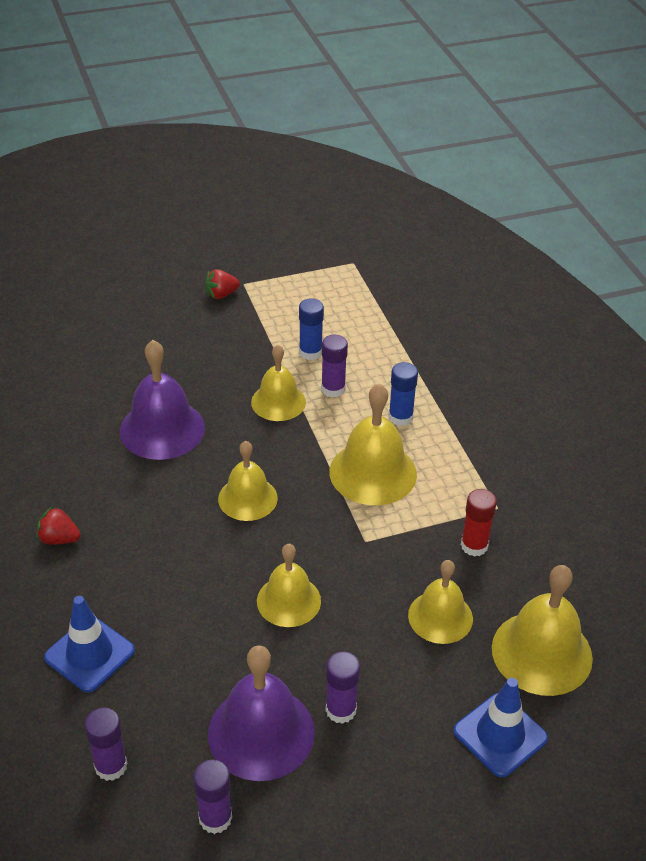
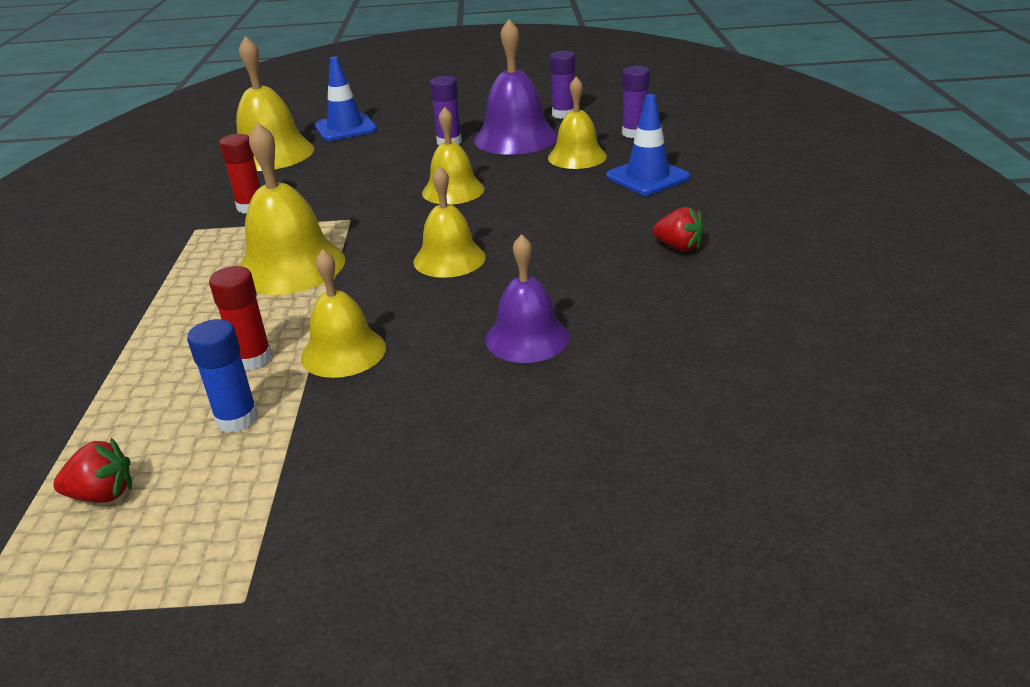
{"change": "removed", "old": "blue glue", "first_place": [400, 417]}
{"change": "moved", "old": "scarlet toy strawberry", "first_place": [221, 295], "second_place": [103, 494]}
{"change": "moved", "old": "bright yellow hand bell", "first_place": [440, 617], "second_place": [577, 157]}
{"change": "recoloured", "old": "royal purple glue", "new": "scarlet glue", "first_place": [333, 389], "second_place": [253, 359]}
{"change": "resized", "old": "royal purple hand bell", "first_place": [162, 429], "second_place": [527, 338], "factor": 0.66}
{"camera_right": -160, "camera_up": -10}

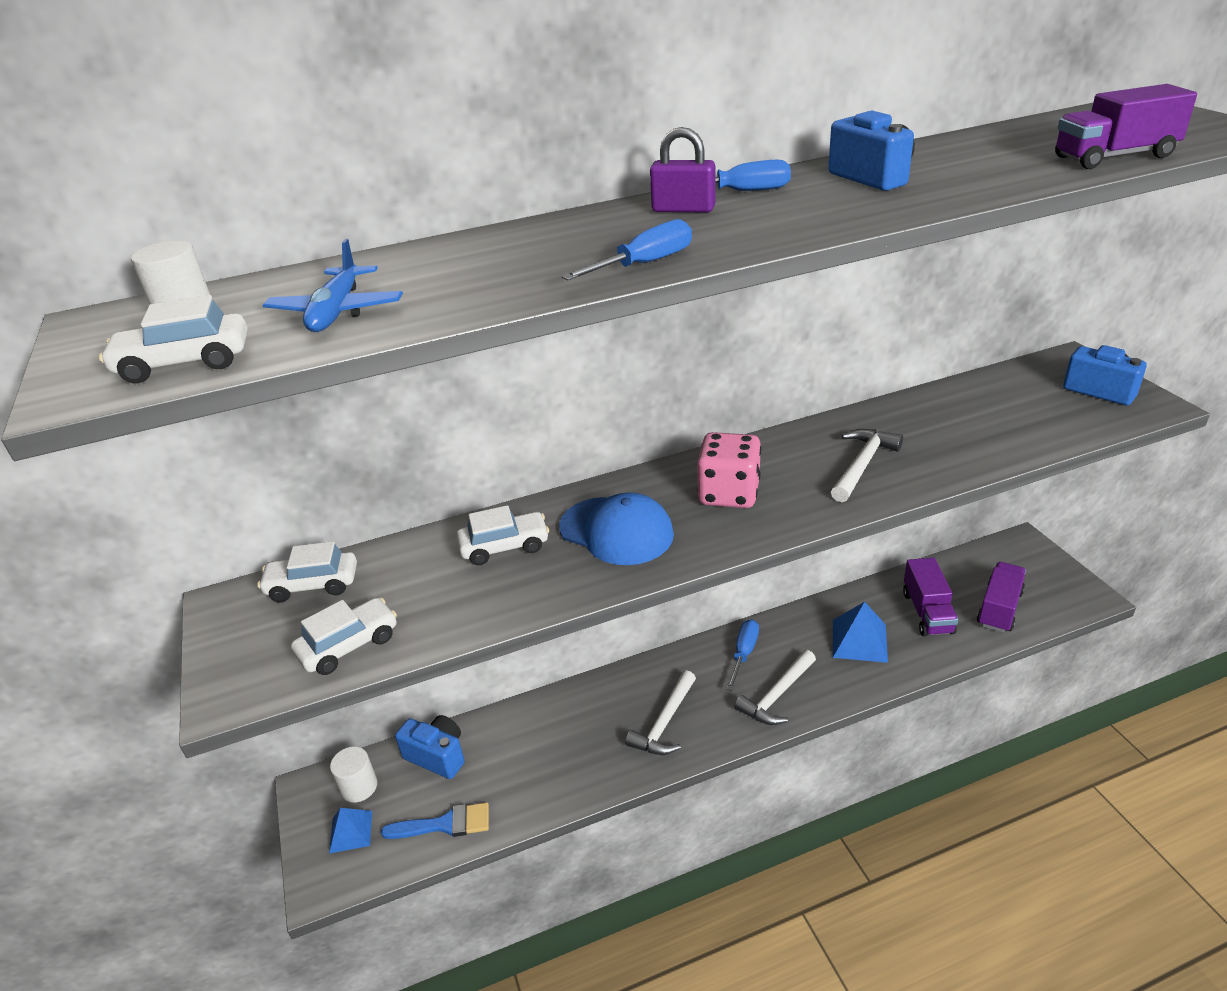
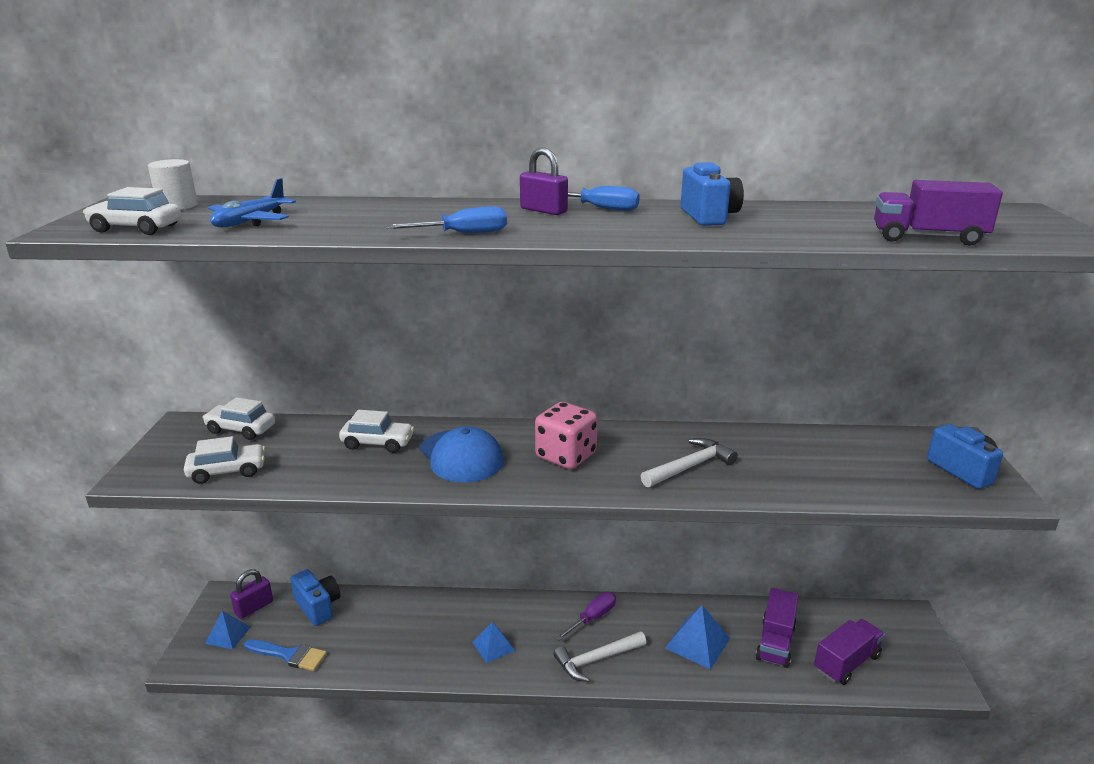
{"change": "replaced", "old": "snow-white cylinder shape", "new": "royal purple lock", "first_place": [359, 787], "second_place": [254, 607]}
{"change": "replaced", "old": "snow-white carpenter's hammer", "new": "blue pyramid", "first_place": [664, 723], "second_place": [493, 646]}
{"change": "recoloured", "old": "blue flat screwdriver", "new": "royal purple flat screwdriver", "first_place": [744, 653], "second_place": [592, 618]}
{"camera_right": 20, "camera_up": -10}

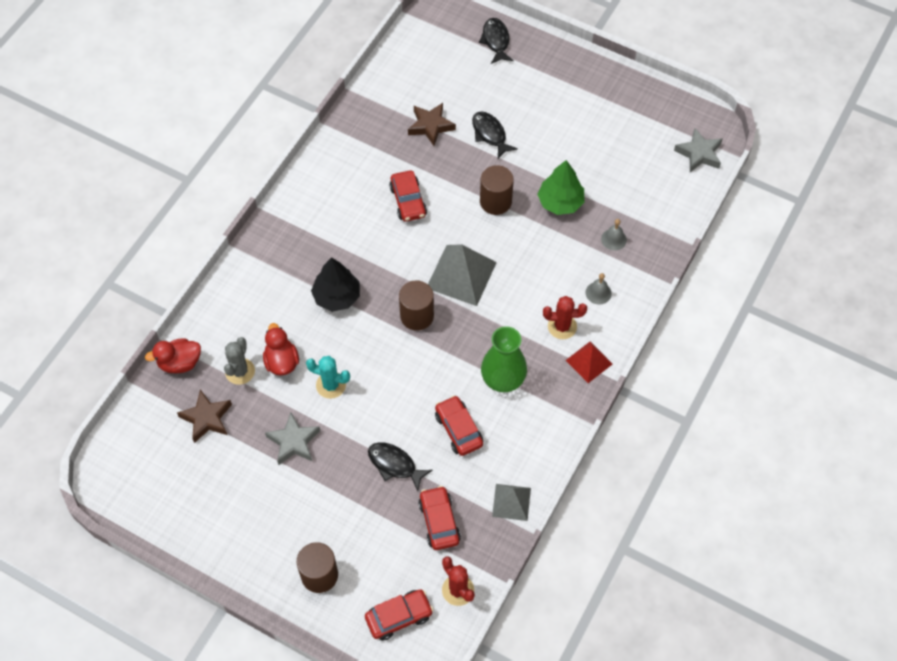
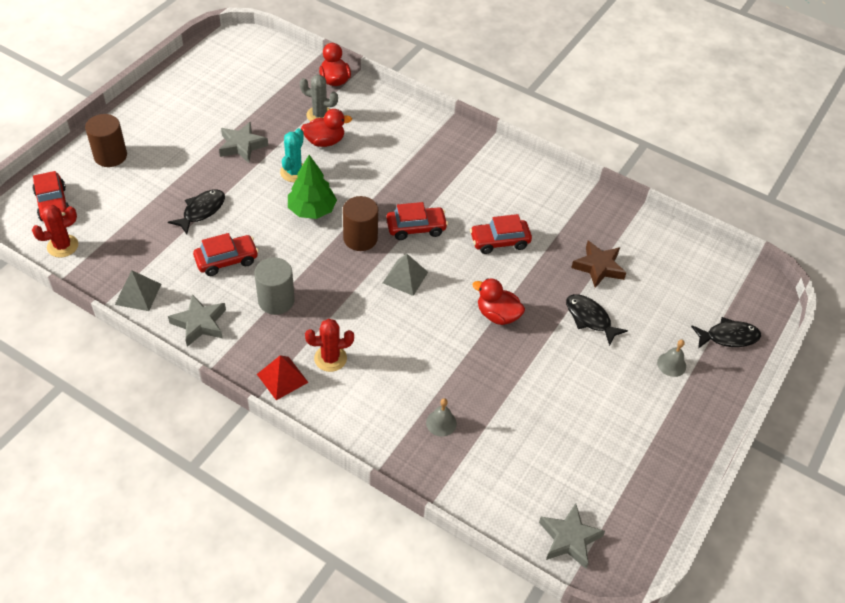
{"change": "removed", "old": "brown star shape", "first_place": [206, 418]}
{"change": "removed", "old": "ebony toy tree", "first_place": [337, 296]}
{"change": "added", "new": "ash-grey star shape", "second_place": [199, 323]}
{"change": "moved", "old": "scarlet automobile", "first_place": [439, 521], "second_place": [416, 228]}
{"change": "moved", "old": "green toy tree", "first_place": [560, 202], "second_place": [312, 210]}
{"change": "moved", "old": "ash-grey hand bell", "first_place": [598, 293], "second_place": [671, 364]}
{"change": "replaced", "old": "brown cylinder shape", "new": "scarlet toy duck", "first_place": [495, 201], "second_place": [497, 315]}
{"change": "replaced", "old": "green flower vase", "new": "ash-grey cylinder shape", "first_place": [503, 379], "second_place": [276, 300]}
{"change": "turned", "old": "ebony toy fish", "first_place": [490, 134], "second_place": [590, 319], "degrees": -105}
{"change": "turned", "old": "scarlet saguaro cactus", "first_place": [562, 326], "second_place": [330, 358], "degrees": 75}
{"change": "resized", "old": "ash-grey pyramid", "first_place": [461, 275], "second_place": [405, 277], "factor": 0.59}
{"camera_right": 90, "camera_up": -10}

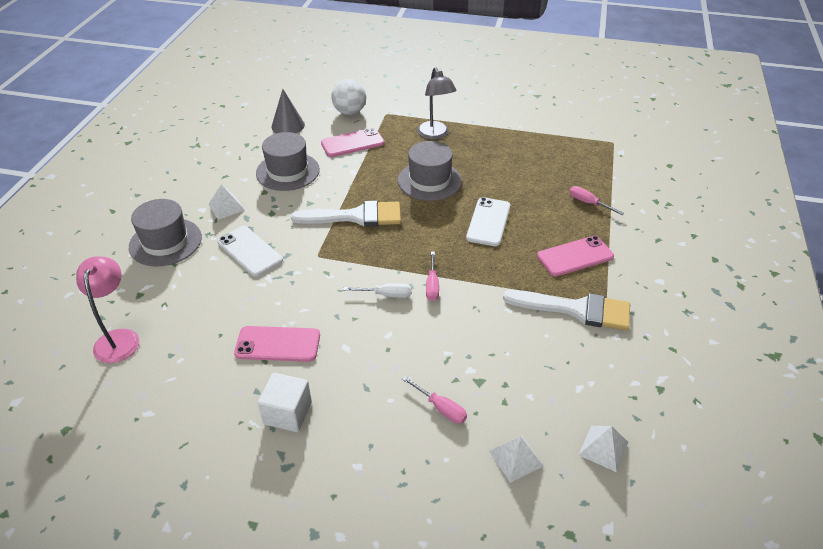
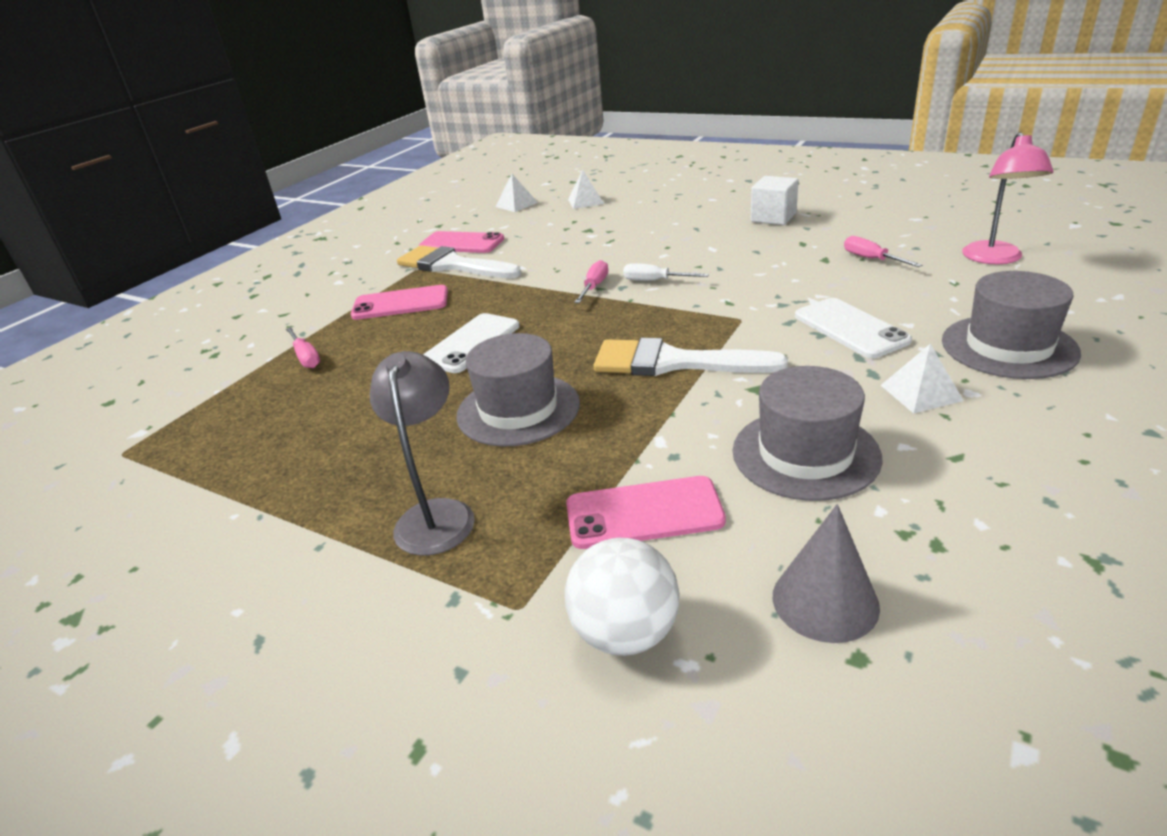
{"change": "moved", "old": "pink mobile phone", "first_place": [278, 344], "second_place": [461, 243]}
{"change": "moved", "old": "pink flat screwdriver", "first_place": [441, 408], "second_place": [871, 259]}
{"camera_right": -160, "camera_up": -10}

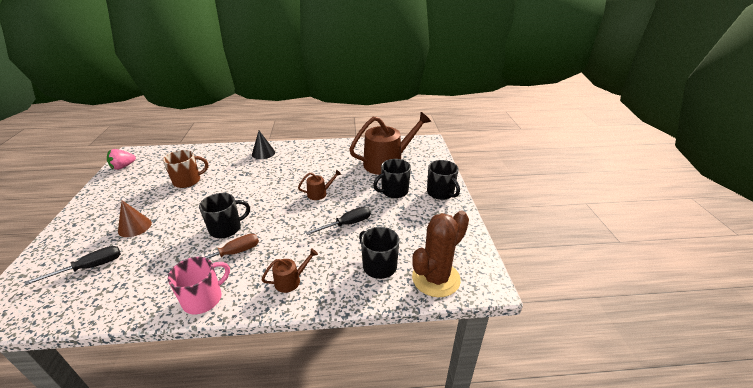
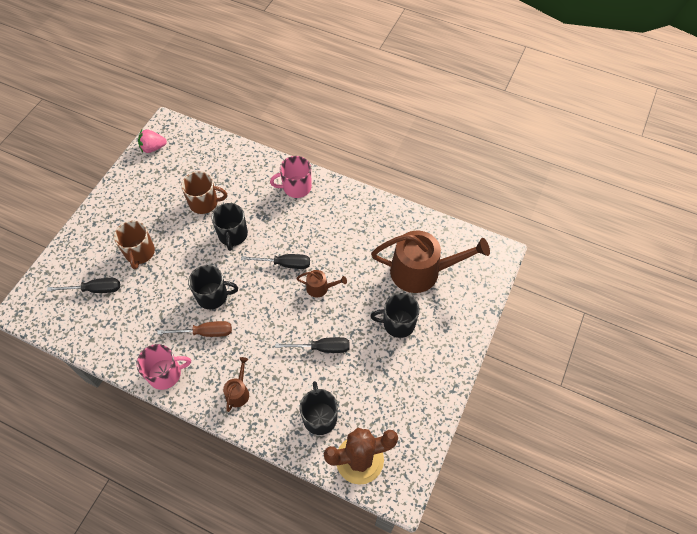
{"change": "added", "new": "ebony flat screwdriver", "second_place": [284, 264]}
{"change": "moved", "old": "ebony mug", "first_place": [441, 193], "second_place": [233, 235]}
{"change": "replaced", "old": "brown solid cone", "new": "brown mug", "first_place": [135, 227], "second_place": [140, 253]}
{"change": "replaced", "old": "ebony solid cone", "new": "pink mug", "first_place": [263, 153], "second_place": [296, 187]}
{"change": "turned", "old": "brown watering pot", "first_place": [291, 281], "second_place": [238, 392], "degrees": -75}
{"camera_right": 30, "camera_up": 25}

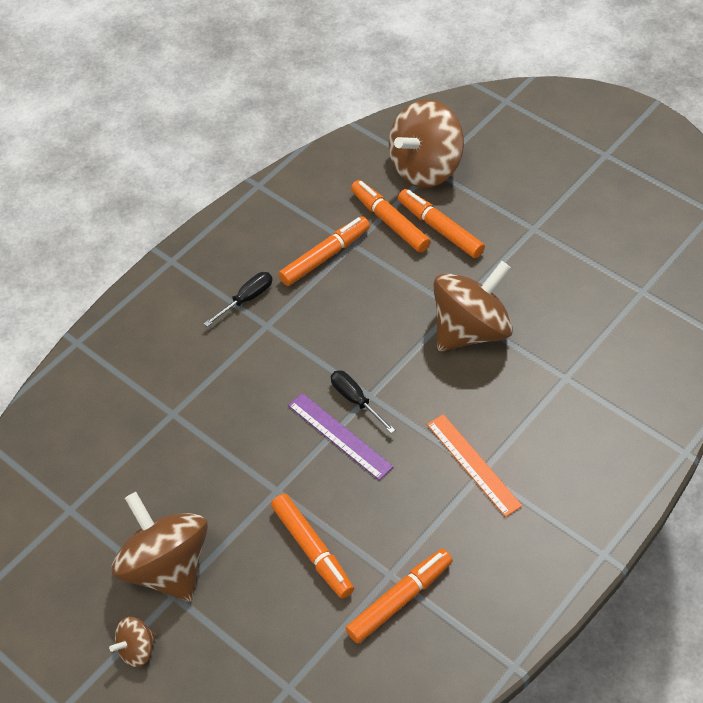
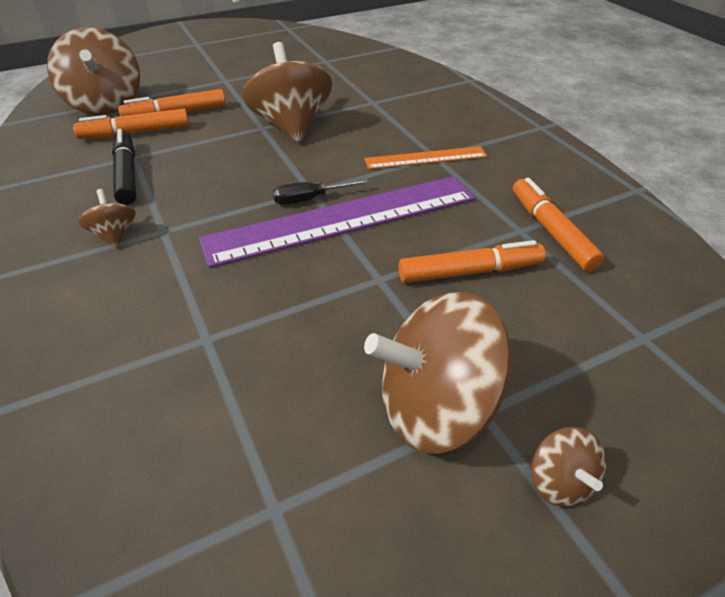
{"change": "replaced", "old": "ebony flat screwdriver", "new": "brown whirligig", "first_place": [247, 299], "second_place": [114, 235]}
{"change": "recoloured", "old": "orange marker", "new": "ebony marker", "first_place": [325, 256], "second_place": [127, 174]}
{"change": "resized", "old": "royal purple ruler", "first_place": [340, 435], "second_place": [342, 218], "factor": 1.98}
{"camera_right": -70, "camera_up": -10}

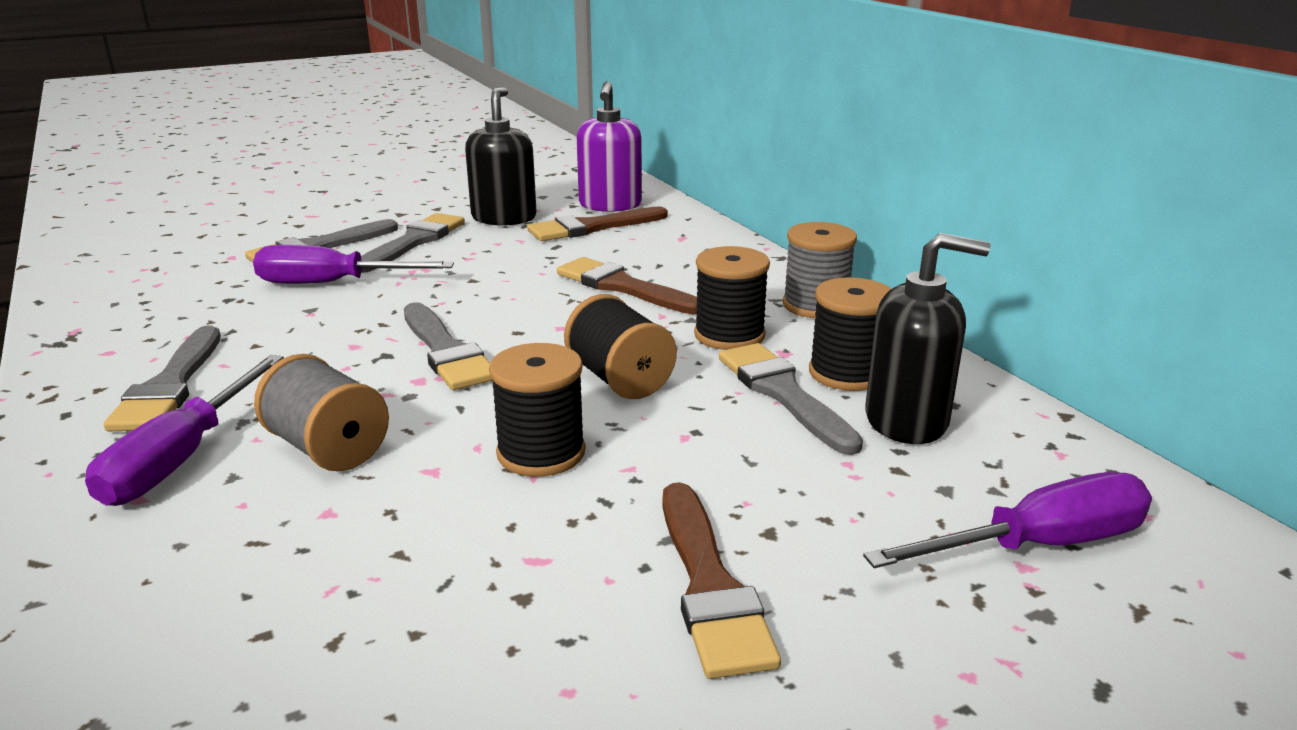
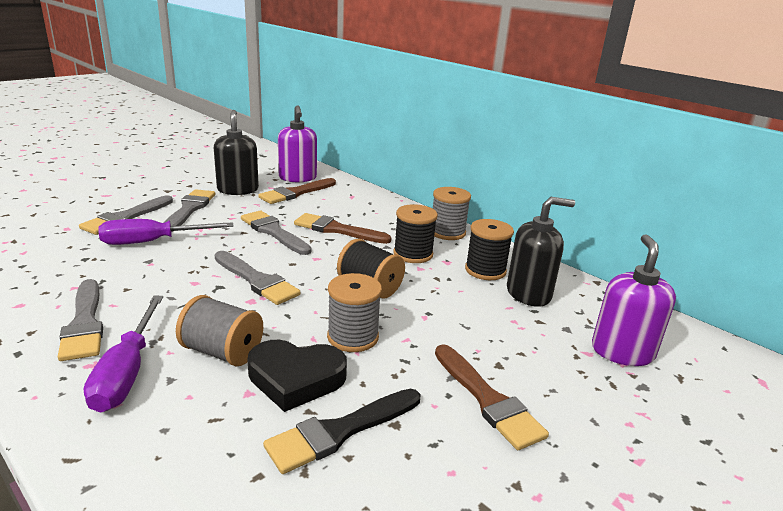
{"change": "added", "new": "ebony heart shape", "second_place": [296, 378]}
{"change": "added", "new": "ebony paintbrush", "second_place": [340, 431]}
{"change": "moved", "old": "ash-grey paintbrush", "first_place": [783, 393], "second_place": [273, 232]}
{"change": "replaced", "old": "royal purple flat screwdriver", "new": "royal purple soap pump", "first_place": [1037, 545], "second_place": [622, 352]}
{"change": "recoloured", "old": "ebony bobbin", "new": "ash-grey bobbin", "first_place": [541, 453], "second_place": [353, 337]}
{"camera_right": -20, "camera_up": 0}

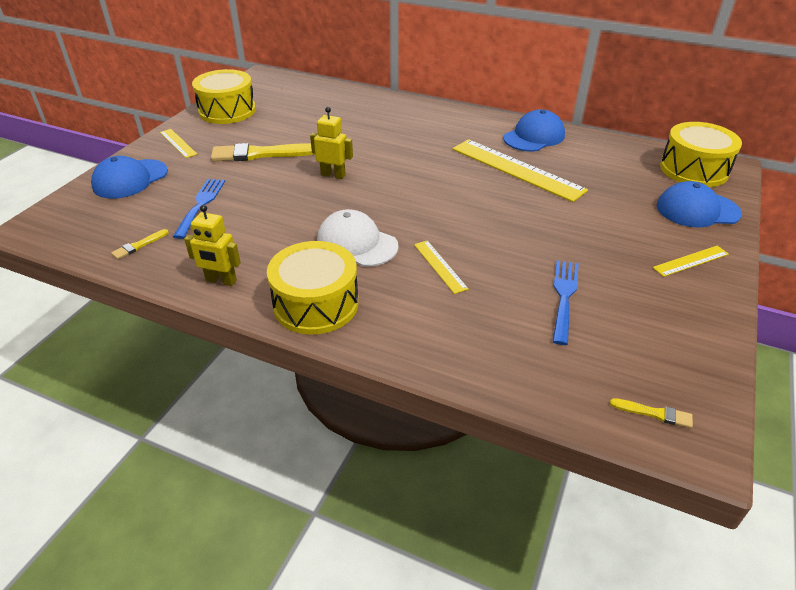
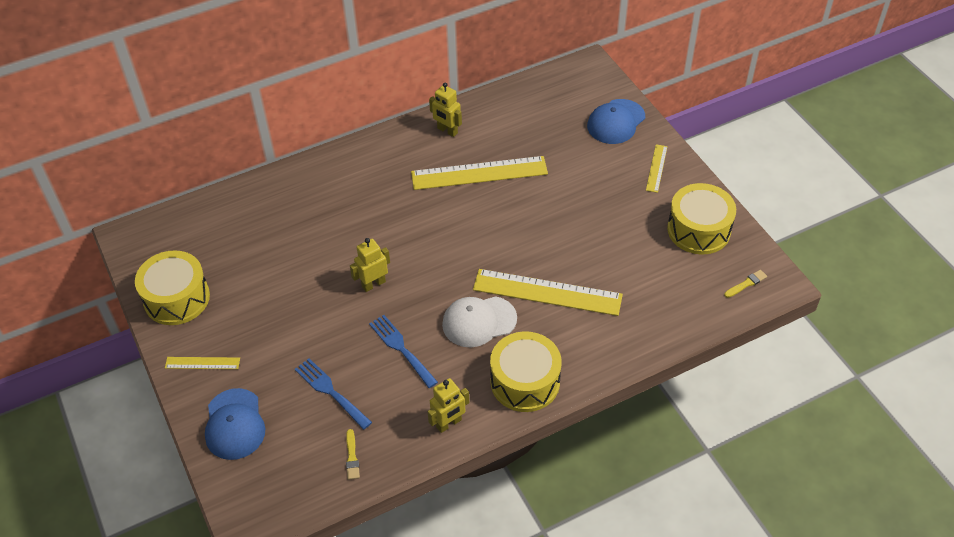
{"change": "removed", "old": "bright yellow paintbrush", "first_place": [260, 154]}
{"change": "moved", "old": "blue fork", "first_place": [564, 296], "second_place": [401, 348]}
{"change": "moved", "old": "bright yellow drum", "first_place": [693, 170], "second_place": [698, 230]}
{"change": "replaced", "old": "blue cap", "new": "bright yellow robot figure", "first_place": [534, 136], "second_place": [447, 131]}
{"change": "resized", "old": "bright yellow ruler", "first_place": [440, 266], "second_place": [547, 292], "factor": 2.08}
{"camera_right": -50, "camera_up": 10}

